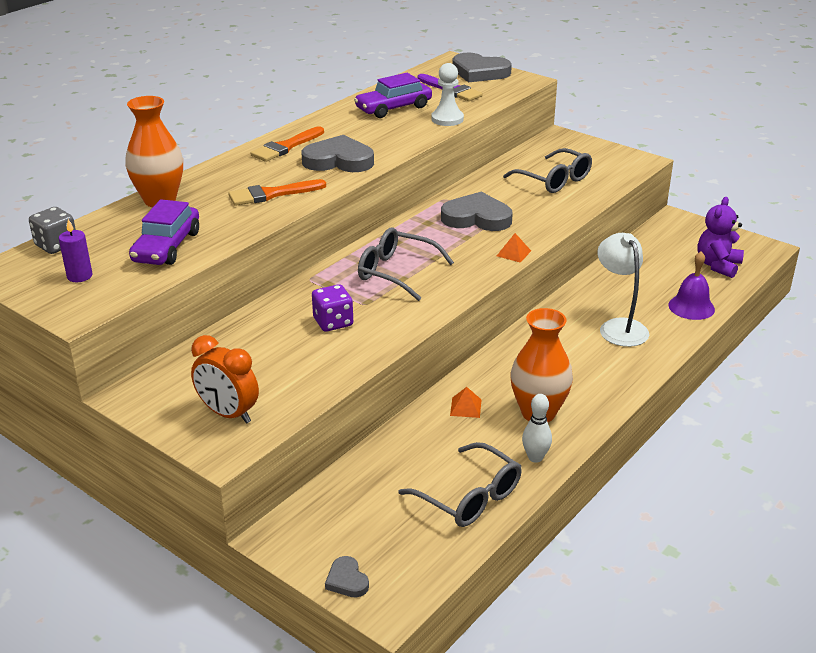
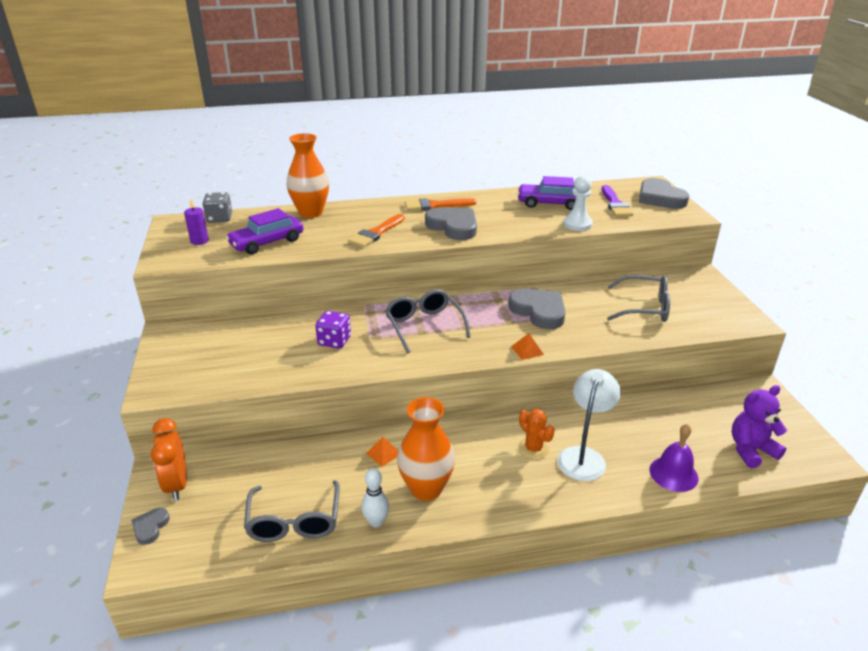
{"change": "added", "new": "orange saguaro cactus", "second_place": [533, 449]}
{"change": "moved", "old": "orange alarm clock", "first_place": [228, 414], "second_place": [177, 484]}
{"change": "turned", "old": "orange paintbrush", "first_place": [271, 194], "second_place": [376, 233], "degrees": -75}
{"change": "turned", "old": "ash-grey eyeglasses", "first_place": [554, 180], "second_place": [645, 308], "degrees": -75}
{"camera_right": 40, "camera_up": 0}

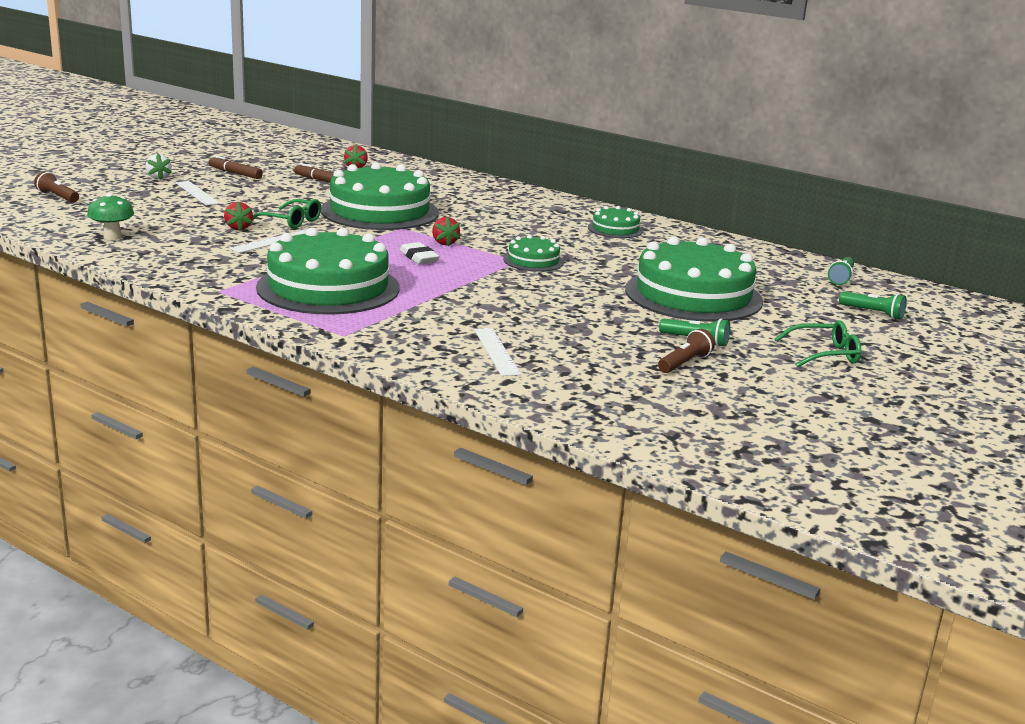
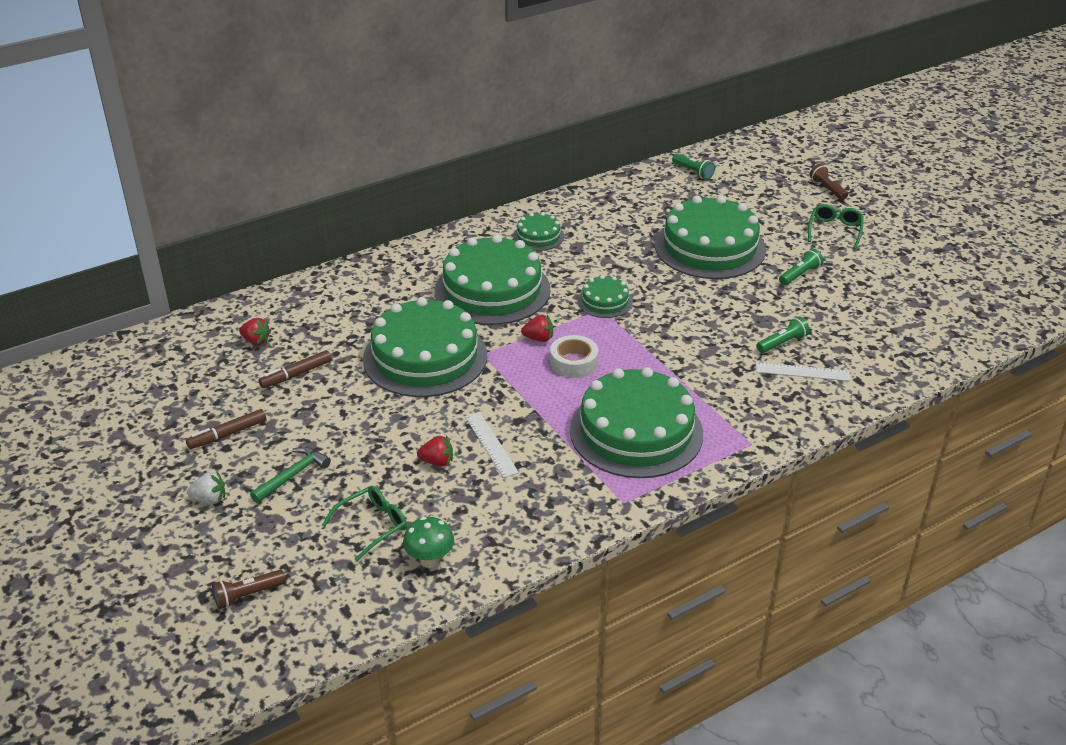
{"change": "added", "new": "green gateau", "second_place": [492, 290]}
{"change": "moved", "old": "green eyeglasses", "first_place": [291, 221], "second_place": [372, 526]}
{"change": "moved", "old": "brown torch", "first_place": [684, 363], "second_place": [827, 189]}
{"change": "moved", "old": "green torch", "first_place": [873, 313], "second_place": [782, 343]}
{"change": "replaced", "old": "snow-white ruler", "new": "green carpenter's hammer", "first_place": [197, 193], "second_place": [292, 475]}
{"change": "replaced", "old": "snow-white gum eraser", "new": "snow-white tape", "first_place": [419, 257], "second_place": [573, 362]}
{"camera_right": -65, "camera_up": 15}

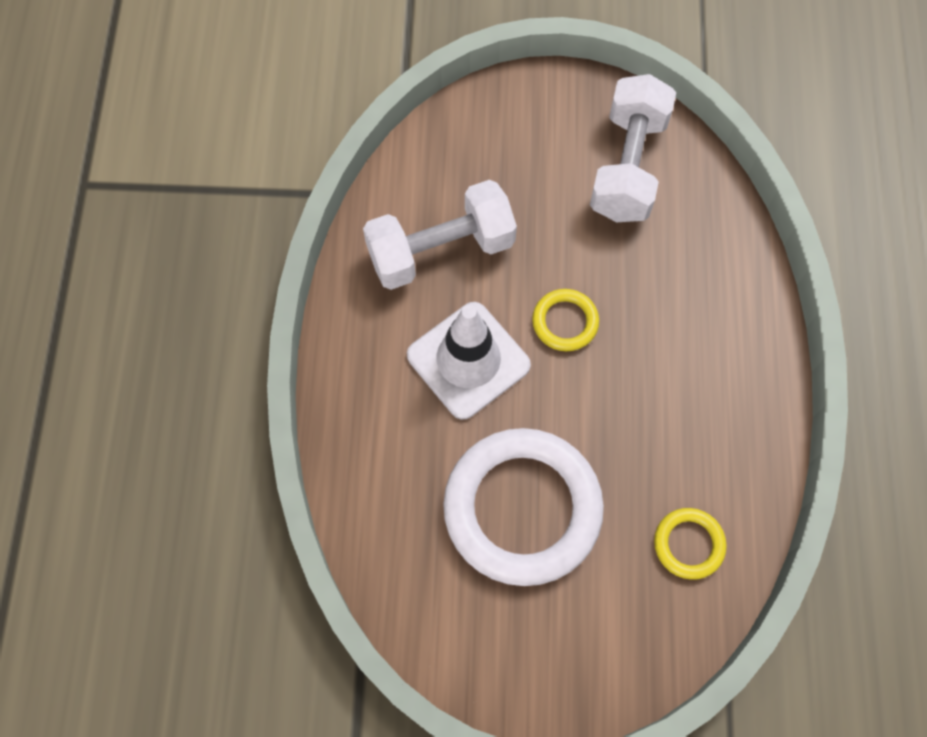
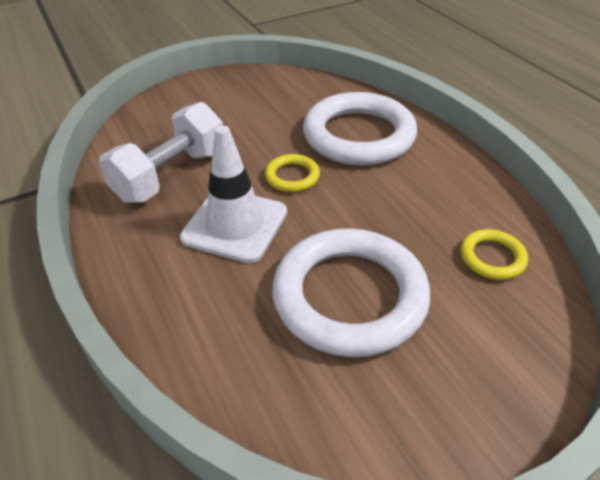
{"change": "removed", "old": "snow-white free weight", "first_place": [628, 166]}
{"change": "added", "new": "snow-white ring", "second_place": [358, 135]}
{"camera_right": -30, "camera_up": -25}

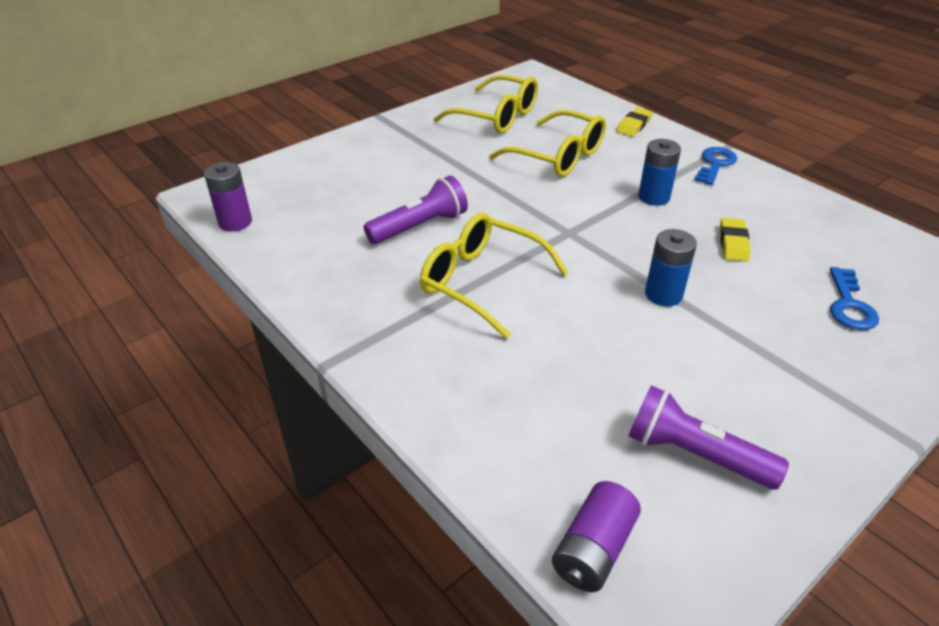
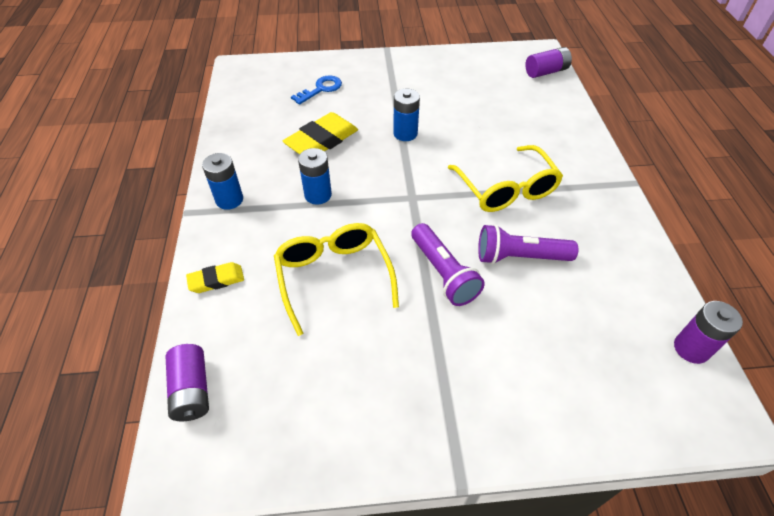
{"change": "removed", "old": "bright yellow eyeglasses", "first_place": [497, 117]}
{"change": "added", "new": "royal purple battery", "second_place": [192, 390]}
{"change": "moved", "old": "royal purple torch", "first_place": [694, 454], "second_place": [443, 273]}
{"change": "replaced", "old": "blue latchkey", "new": "blue battery", "first_place": [715, 164], "second_place": [229, 200]}
{"change": "resized", "old": "bright yellow gum eraser", "first_place": [733, 243], "second_place": [322, 141], "factor": 1.79}
{"camera_right": -145, "camera_up": 10}

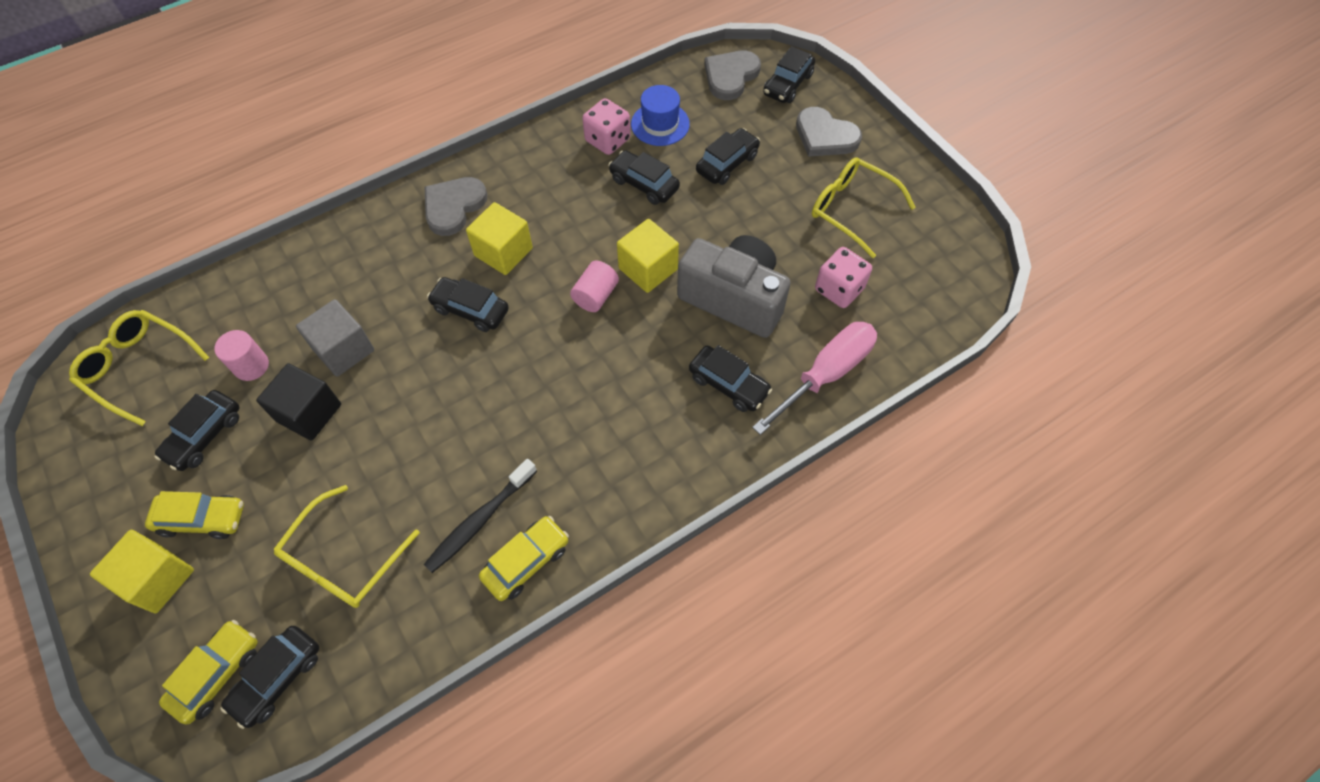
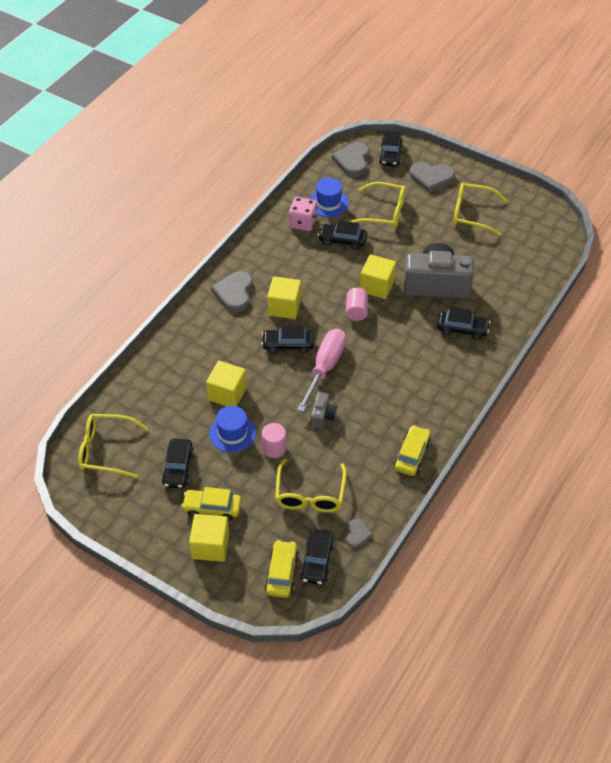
{"change": "removed", "old": "ebony toothbrush", "first_place": [479, 520]}
{"change": "removed", "old": "pink game die", "first_place": [839, 289]}
{"change": "added", "new": "ash-grey compact camera", "second_place": [322, 416]}
{"change": "added", "new": "ash-grey heart shape", "second_place": [357, 534]}
{"change": "moved", "old": "pink cylinder shape", "first_place": [251, 366], "second_place": [274, 448]}
{"change": "moved", "old": "pink flat screwdriver", "first_place": [825, 375], "second_place": [325, 368]}
{"change": "replaced", "old": "ebony solid cube", "new": "blue top hat", "first_place": [309, 413], "second_place": [232, 433]}
{"change": "replaced", "old": "ebony automobile", "new": "bright yellow eyeglasses", "first_place": [727, 163], "second_place": [384, 212]}
{"change": "recoloured", "old": "ash-grey solid cube", "new": "bright yellow solid cube", "first_place": [344, 350], "second_place": [227, 393]}
{"change": "turned", "old": "bright yellow automobile", "first_place": [202, 519], "second_place": [212, 508], "degrees": -150}
{"camera_right": -25, "camera_up": -10}

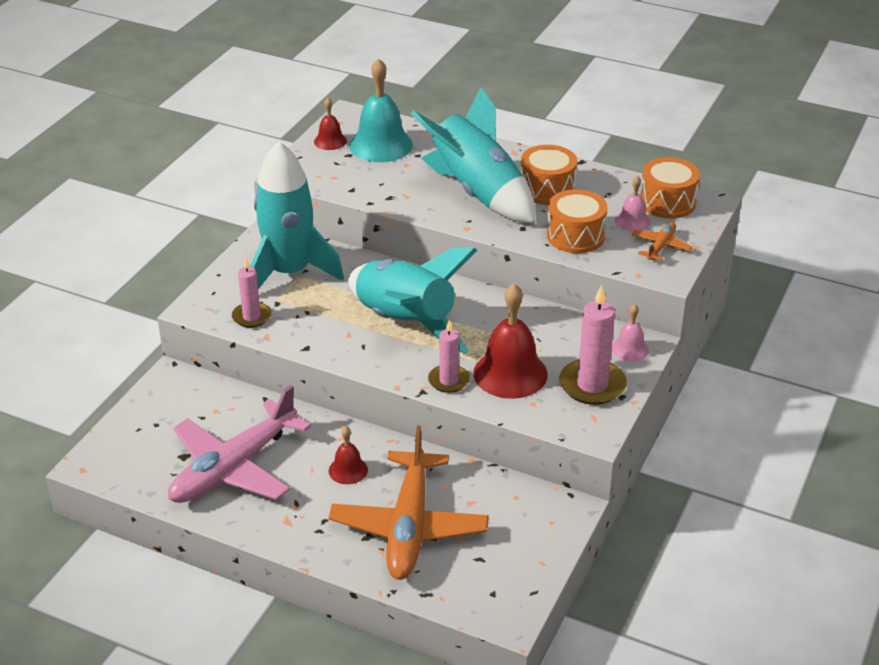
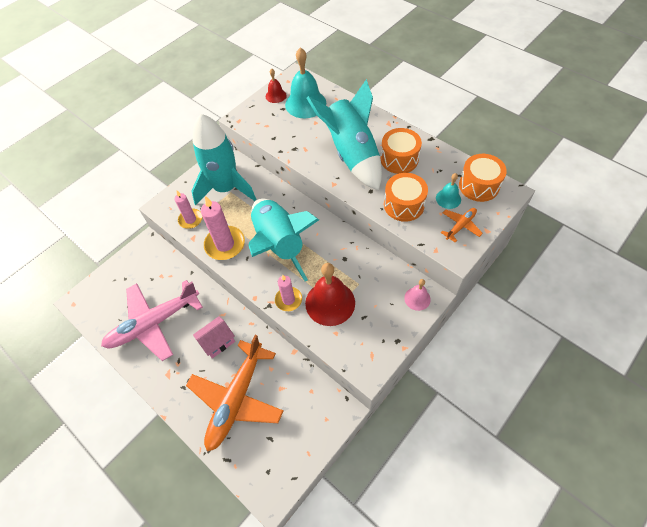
{"change": "moved", "old": "pink wax candle", "first_place": [592, 385], "second_place": [225, 244]}
{"change": "replaced", "old": "scarlet hand bell", "new": "pink cottage", "first_place": [348, 470], "second_place": [217, 342]}
{"change": "recoloured", "old": "pink hand bell", "new": "turquoise hand bell", "first_place": [632, 221], "second_place": [448, 198]}
{"camera_right": 20, "camera_up": 20}

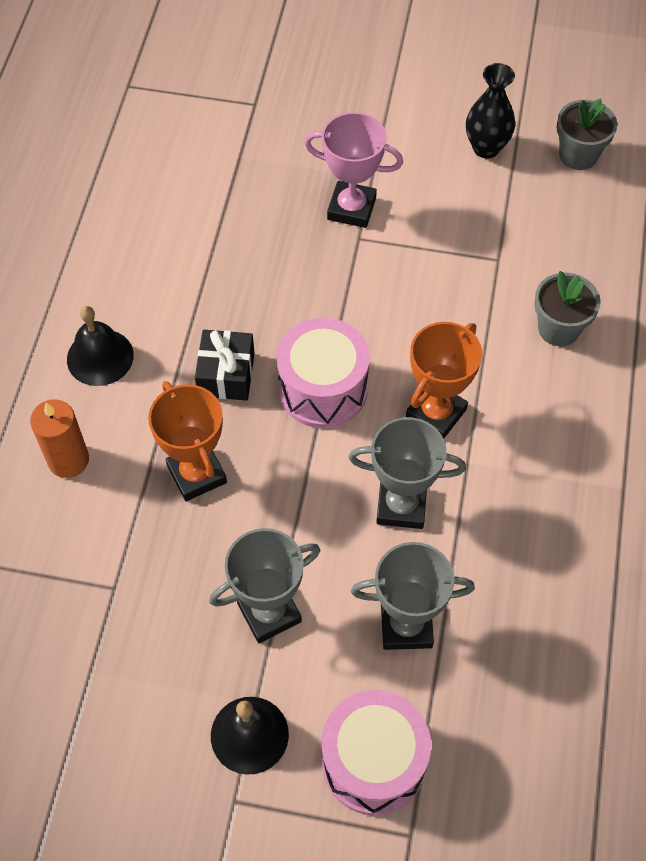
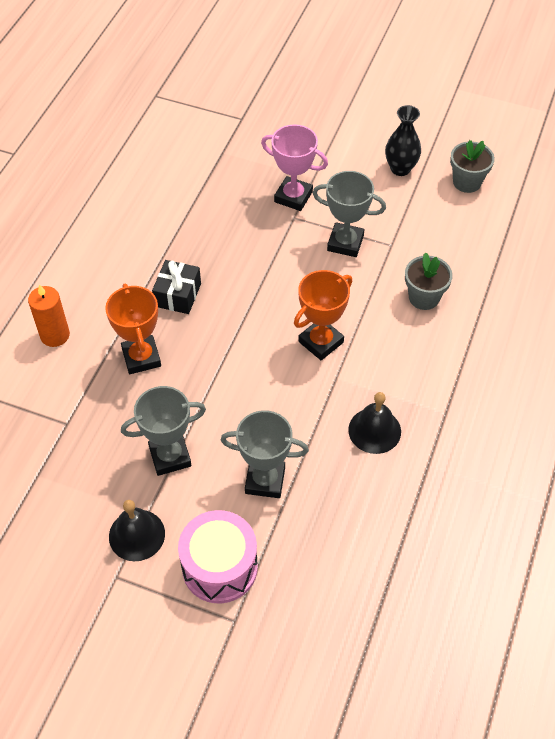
{"change": "removed", "old": "pink drum", "first_place": [323, 389]}
{"change": "moved", "old": "ebony hand bell", "first_place": [100, 357], "second_place": [374, 430]}
{"change": "moved", "old": "ash-grey prize cup", "first_place": [401, 506], "second_place": [345, 243]}
{"camera_right": 10, "camera_up": -5}

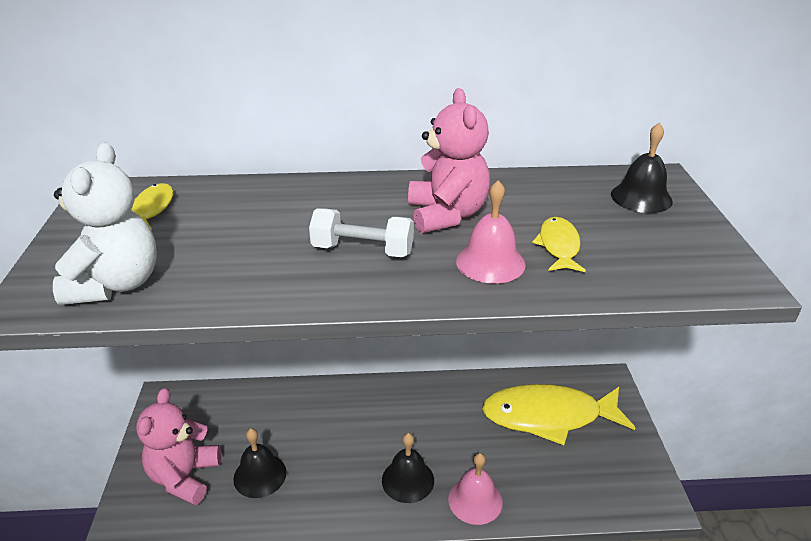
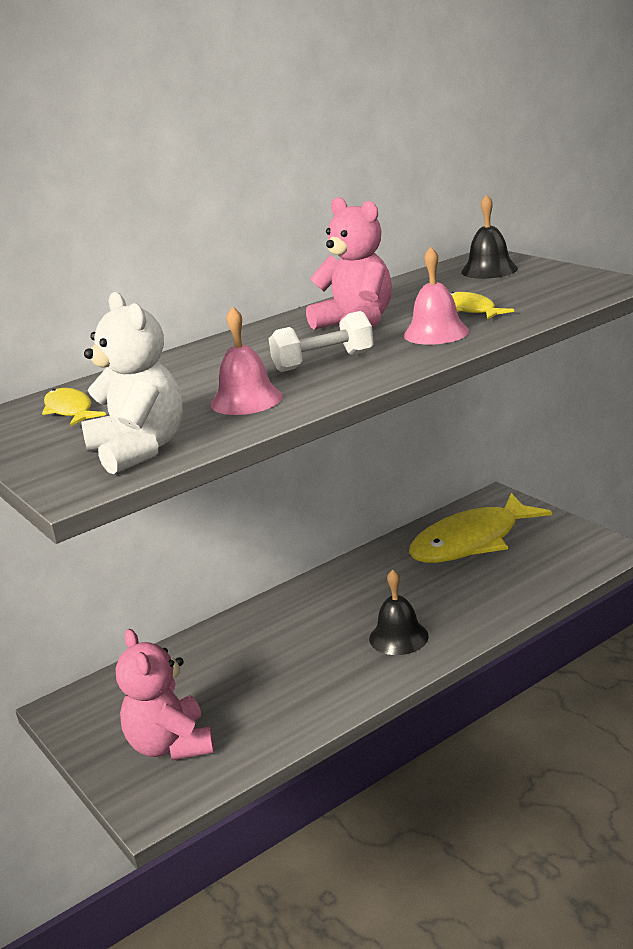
{"change": "removed", "old": "ebony hand bell", "first_place": [260, 475]}
{"change": "moved", "old": "pink hand bell", "first_place": [475, 500], "second_place": [246, 400]}
{"camera_right": -30, "camera_up": -10}

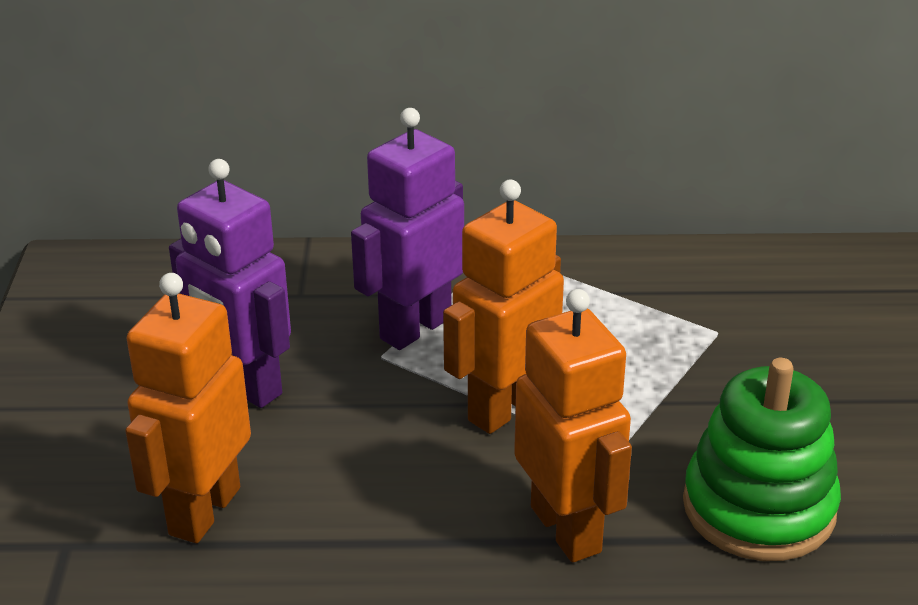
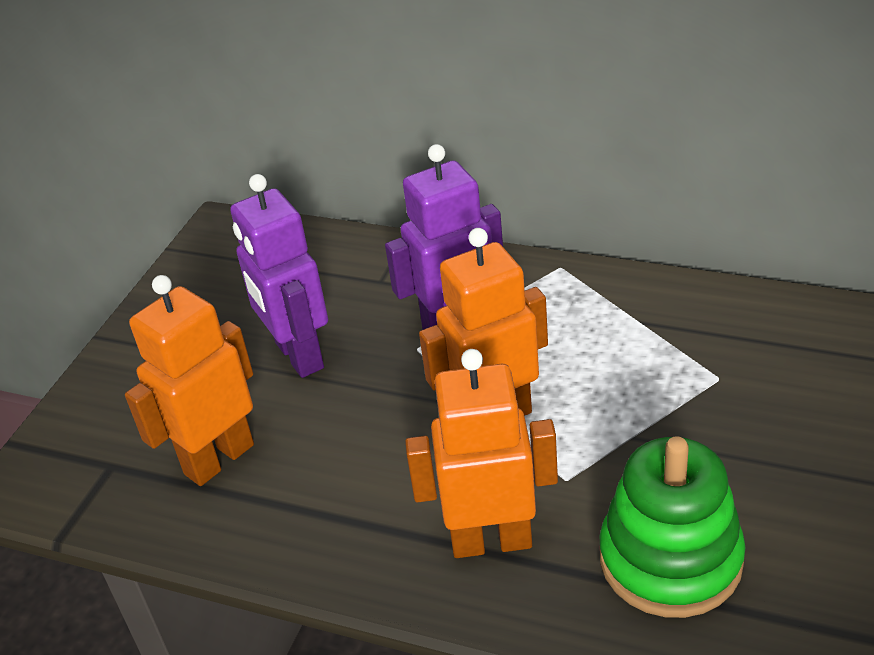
{"change": "turned", "old": "orange robot figure", "first_place": [566, 529], "second_place": [491, 541], "degrees": -90}
{"camera_right": 25, "camera_up": 5}

